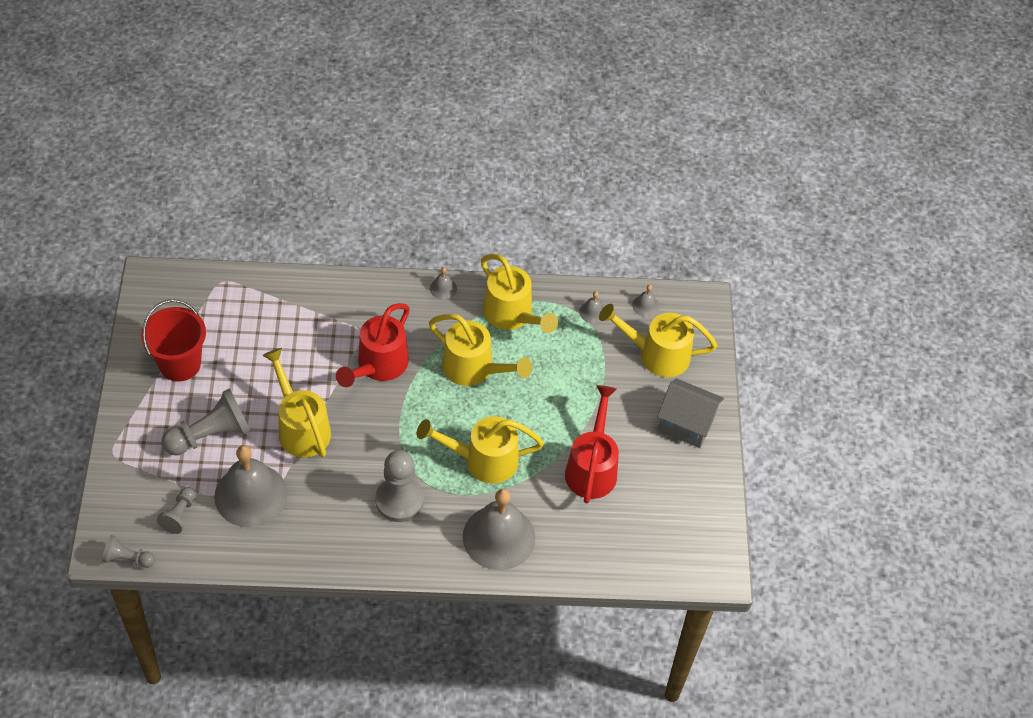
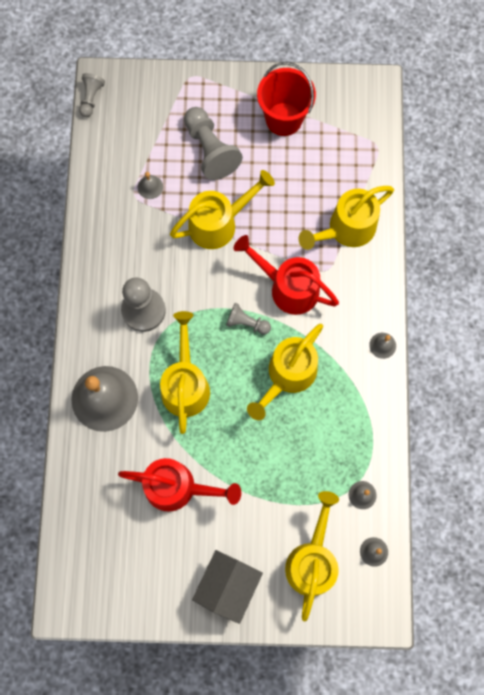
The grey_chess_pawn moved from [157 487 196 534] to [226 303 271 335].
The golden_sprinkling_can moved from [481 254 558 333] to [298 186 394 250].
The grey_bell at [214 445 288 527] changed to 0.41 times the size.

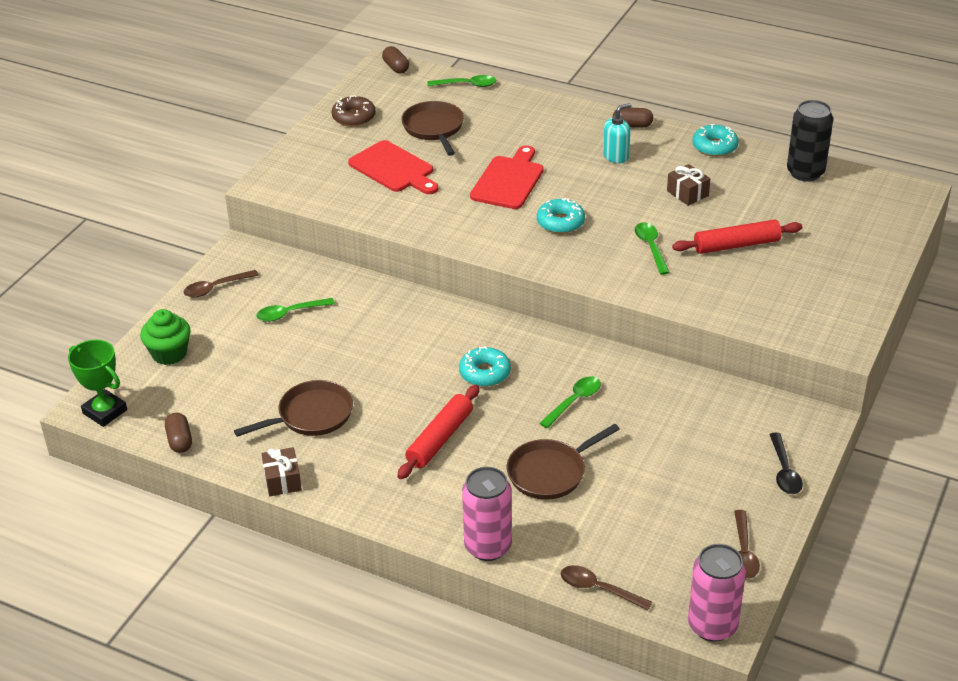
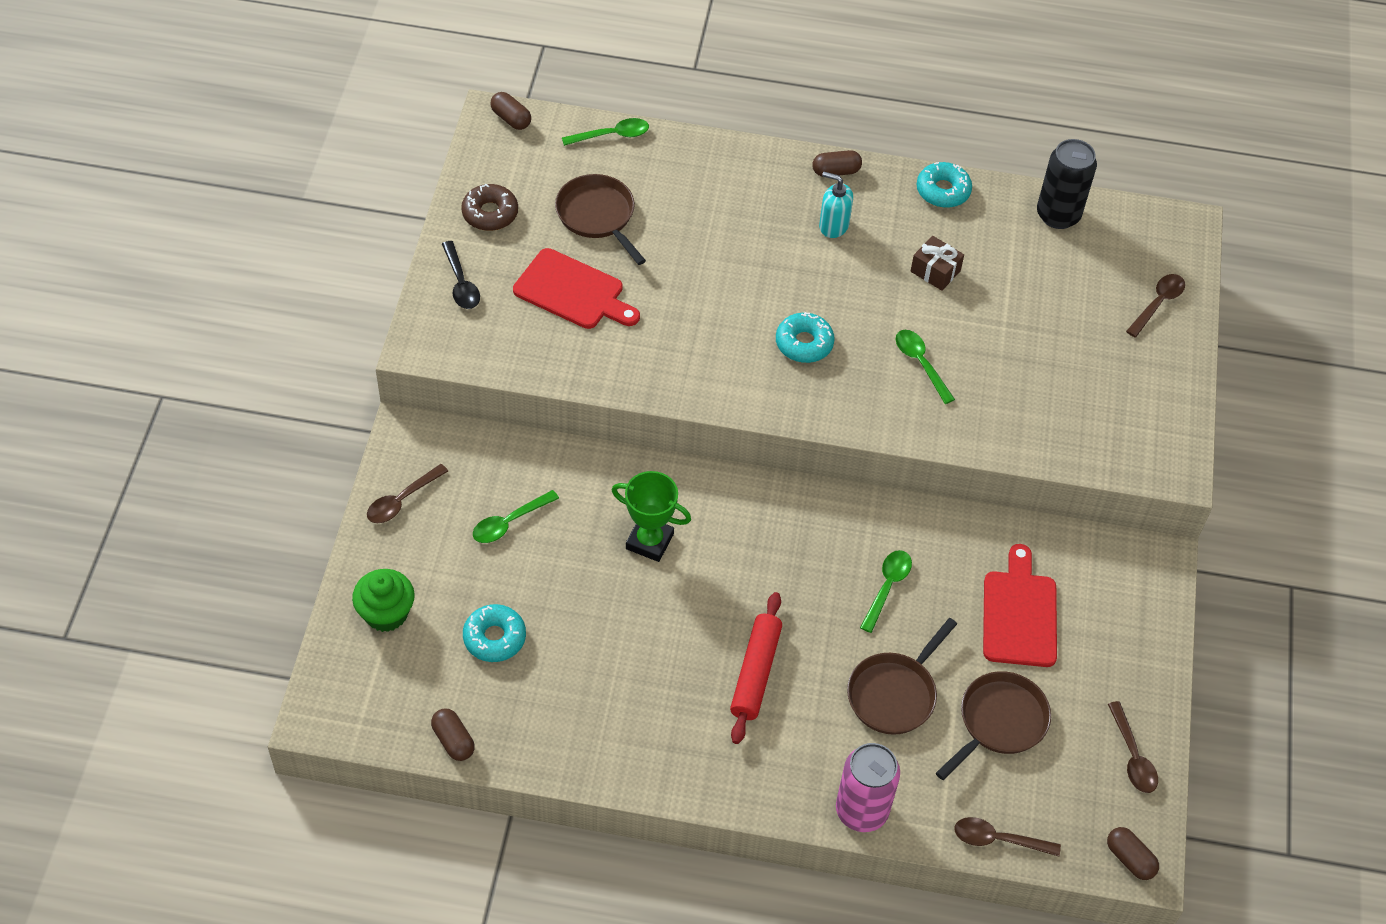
The dark_brown_wrapped_gift at [262 447 302 496] disappeared.
The scarlet_pastry_roller at [672 220 802 254] disappeared.
The dark_brown_spoon at [1126 274 1185 337] appeared.
The leaf-green_prize_cup moved from [68 340 127 427] to [612 471 691 562].
The dark_brown_pan moved from [234 380 353 437] to [936 671 1051 780].
The teal_glazed_donut moved from [459 346 511 387] to [463 604 526 662].
The scarlet_bread_board moved from [470 145 544 209] to [983 544 1057 667].
The ebony_spoon moved from [769 433 803 494] to [442 241 480 309].
The pink_tin at [688 544 746 642] was replaced by the dark_brown_pill_shape at [1107 827 1159 880].
The teal_soap_dispenser at [603 103 632 163] turned 105 degrees counterclockwise.

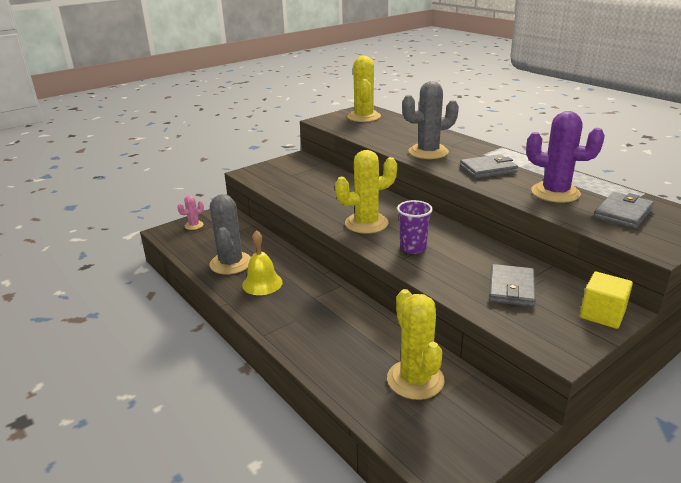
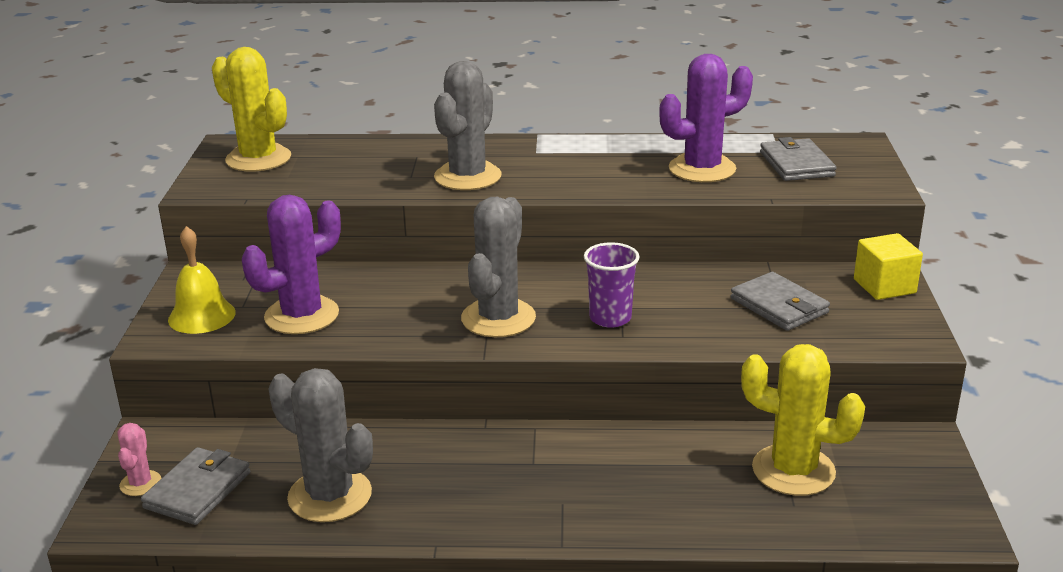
The purple_cactus at [242 195 341 334] appeared.
The golden_bell moved from [242 230 283 295] to [168 226 236 334].
The grey_billfold moved from [460 154 518 179] to [141 447 250 525].
The golden_cactus at [335 150 397 234] became the grey_cactus at [461 197 536 337].

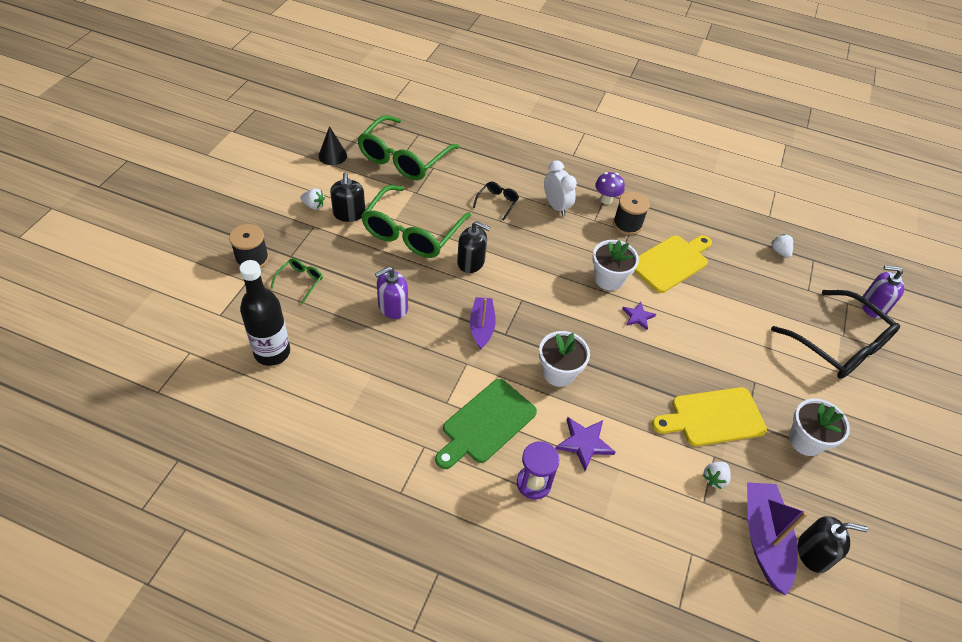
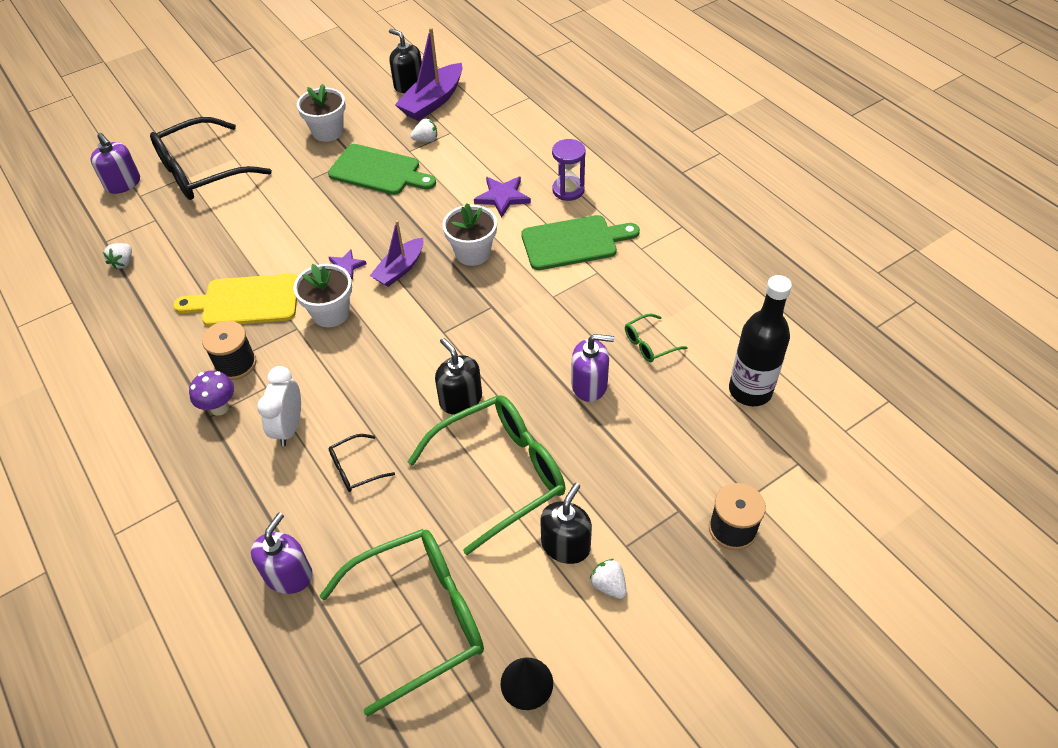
The purple_soap_dispenser at [251 513 313 594] appeared.
The leaf-green_glasses moved from [271 258 323 304] to [625 314 688 362].
The purple_boat moved from [470 297 496 349] to [370 220 424 287].
The golden_bread_board at [652 387 767 446] became the leaf-green_bread_board at [328 144 436 195].
The ebony_glasses at [771 290 900 379] turned 120 degrees counterclockwise.

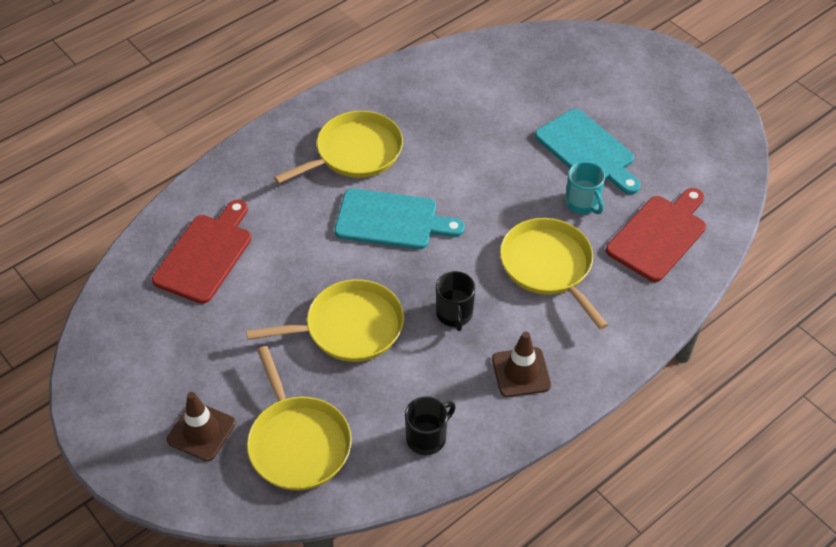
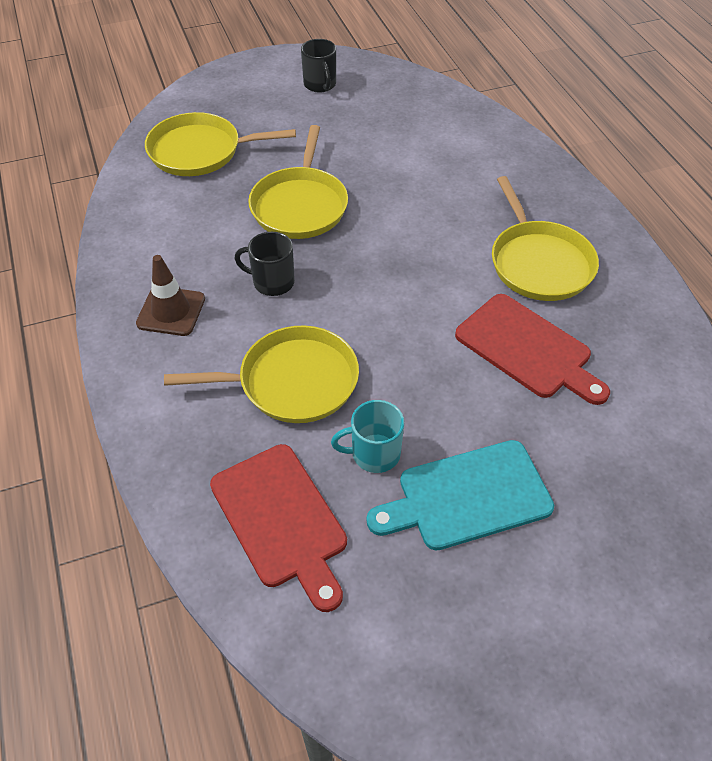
The dark_brown_safety_cone at [167 392 236 461] disappeared.
The teal_bread_board at [335 188 465 249] disappeared.
The scarlet_bread_board moved from [152 199 251 304] to [455 294 610 405].
The ebony_coffee_mug moved from [405 396 456 455] to [301 39 336 93].

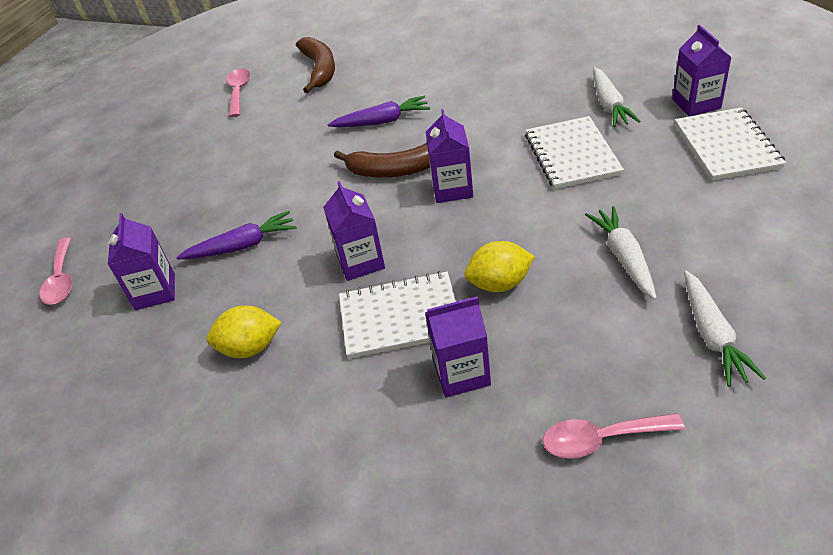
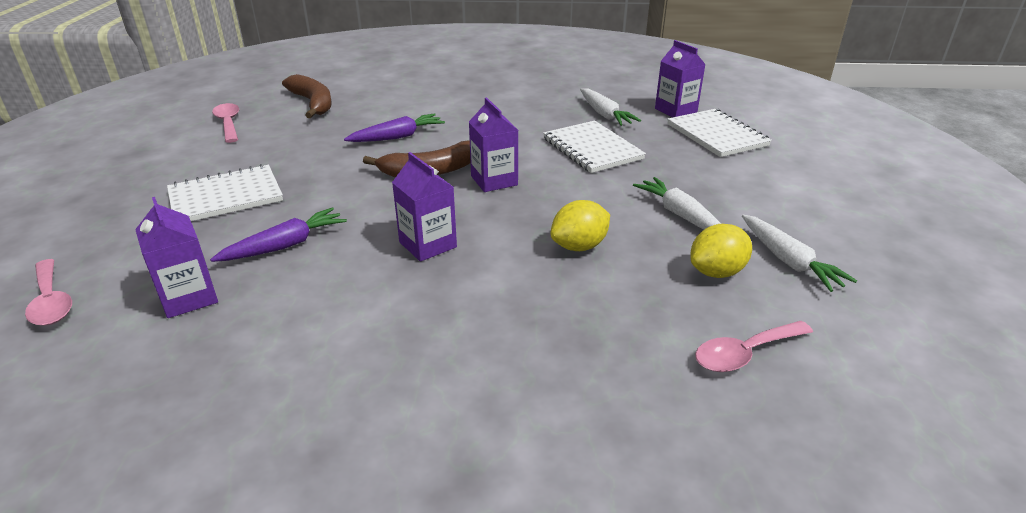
The purple_juice_carton at [425 296 491 397] disappeared.
The golden_toy_lemon moved from [207 305 281 358] to [690 224 752 278].
The pure_white_exercise_book moved from [339 271 455 359] to [167 164 283 221].

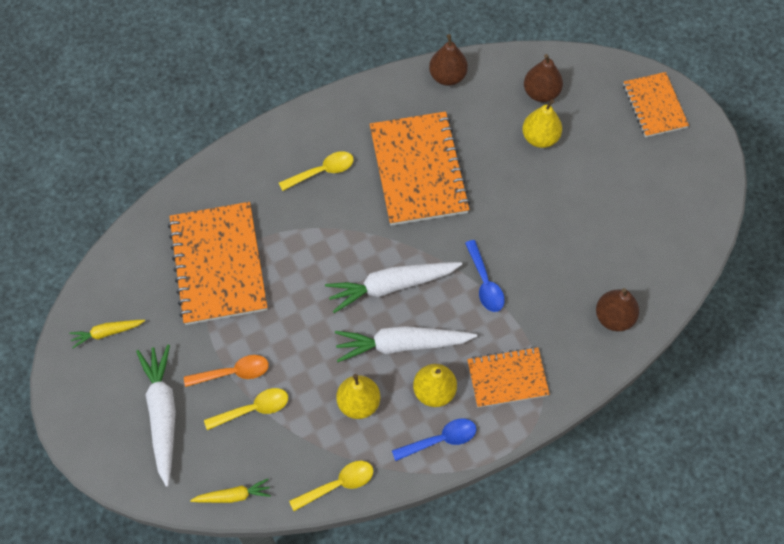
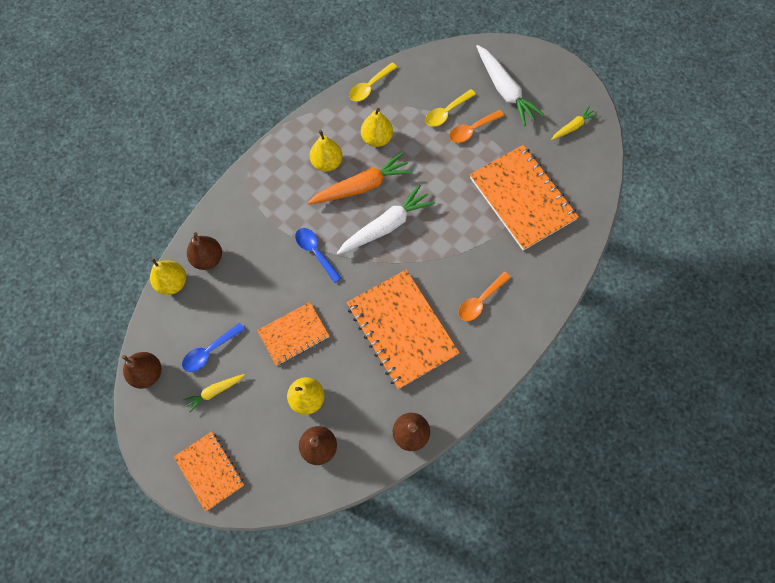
The dark_brown_pear at [122 352 161 389] appeared.
The golden_pear at [150 257 186 295] appeared.
The golden_toy_carrot moved from [190 479 271 503] to [183 374 245 413].
The blue_spoon moved from [392 419 476 461] to [182 323 245 372].
The orange-coloured_exercise_book moved from [467 347 550 408] to [257 302 329 366].
The golden_spoon at [279 151 354 191] became the orange-coloured_spoon at [458 272 511 321].
The pure_white_toy_carrot at [335 326 477 362] became the orange-coloured_toy_carrot at [307 153 413 204].

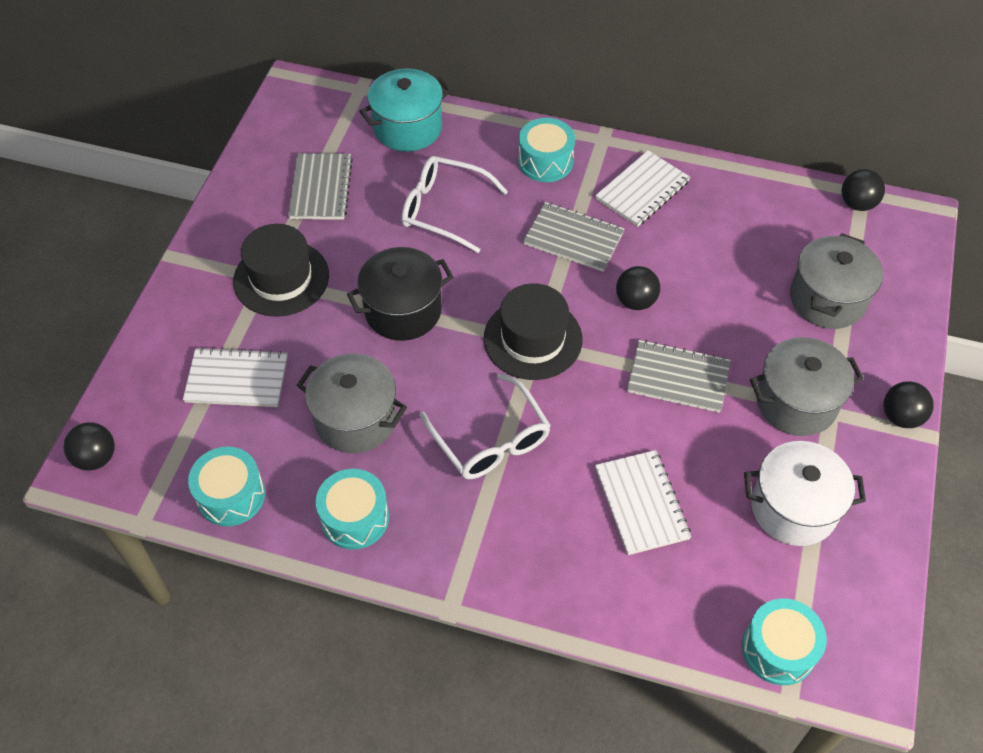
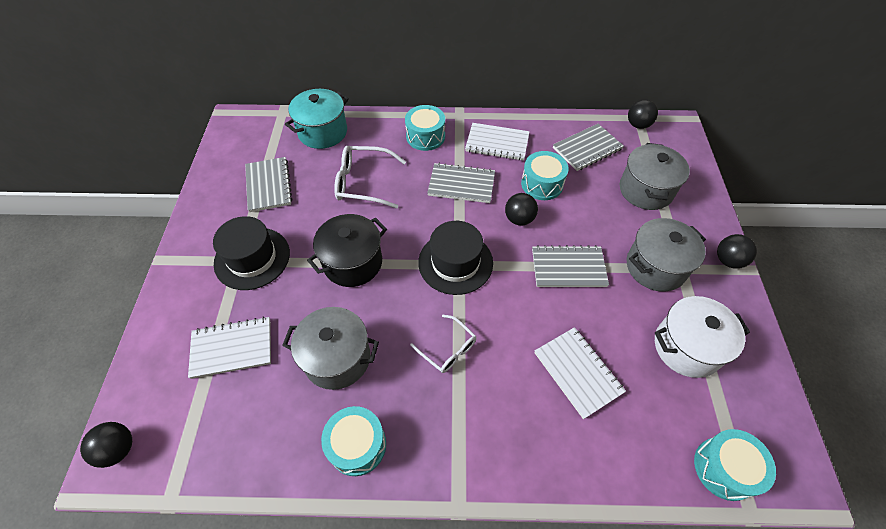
The grey_exercise_book at [553 124 624 171] appeared.
The teal_snare_drum moved from [188 447 265 526] to [521 151 569 200].
The pure_white_exercise_book at [595 150 690 227] turned 75 degrees clockwise.
The pure_white_glasses at [420 373 551 479] changed to 0.62 times the size.

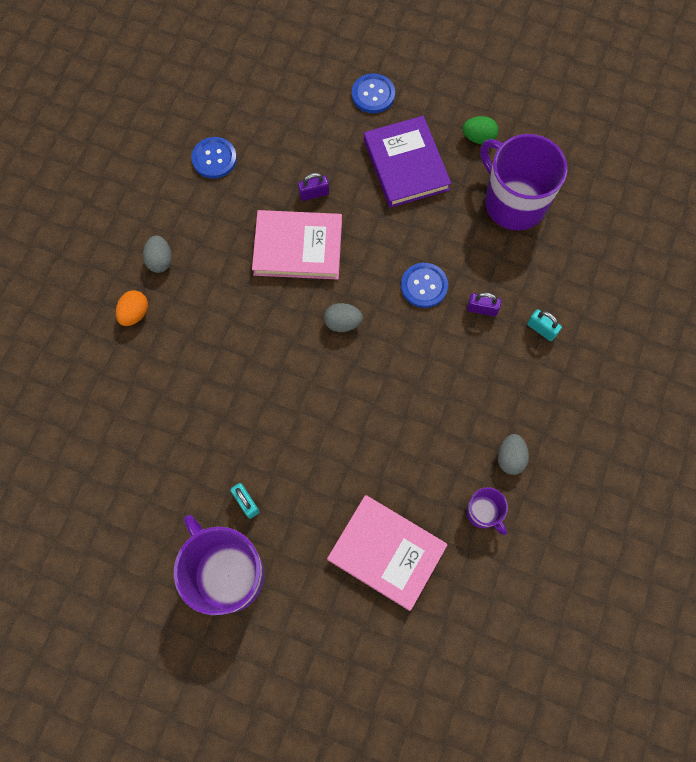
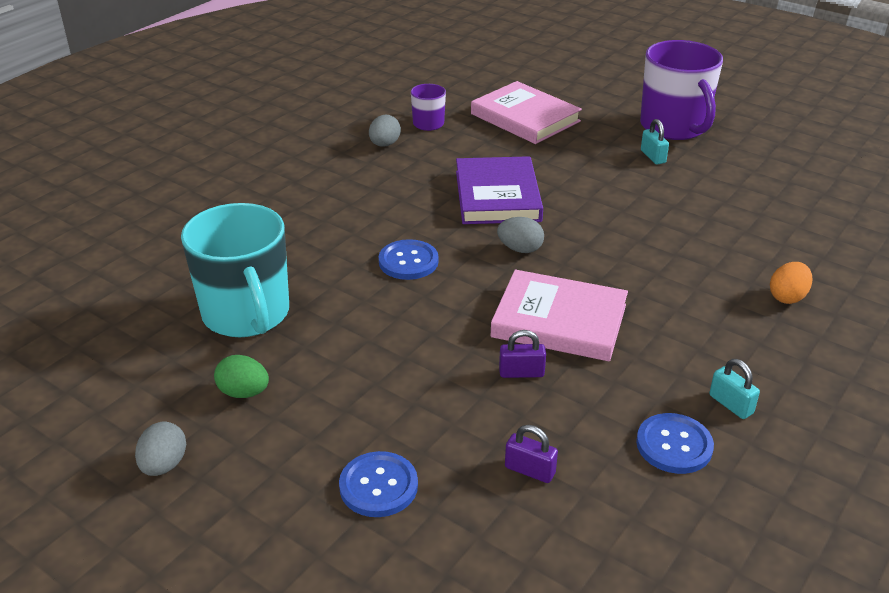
The grey_egg_shape moved from [143 235 172 273] to [135 422 186 476].
The purple_book moved from [364 116 451 208] to [456 156 543 224].
The purple_padlock moved from [467 292 501 317] to [505 425 558 483].
The teal_padlock moved from [527 309 562 341] to [709 359 760 419].
The purple_coffee_mug at [480 134 567 230] became the teal_coffee_mug at [181 203 289 337].

